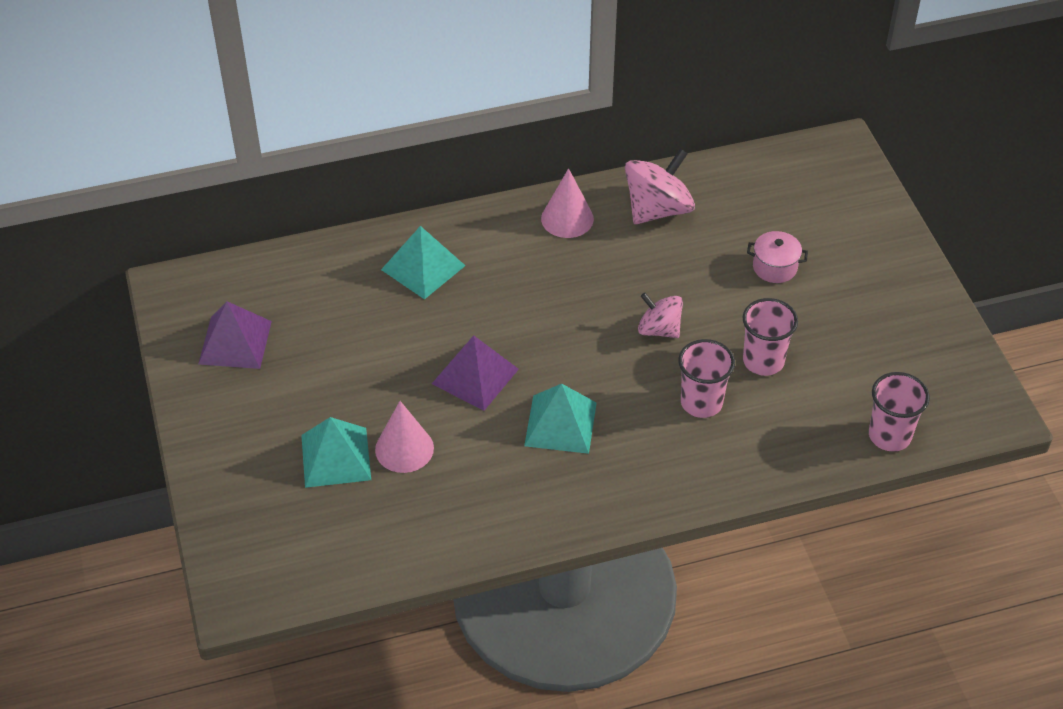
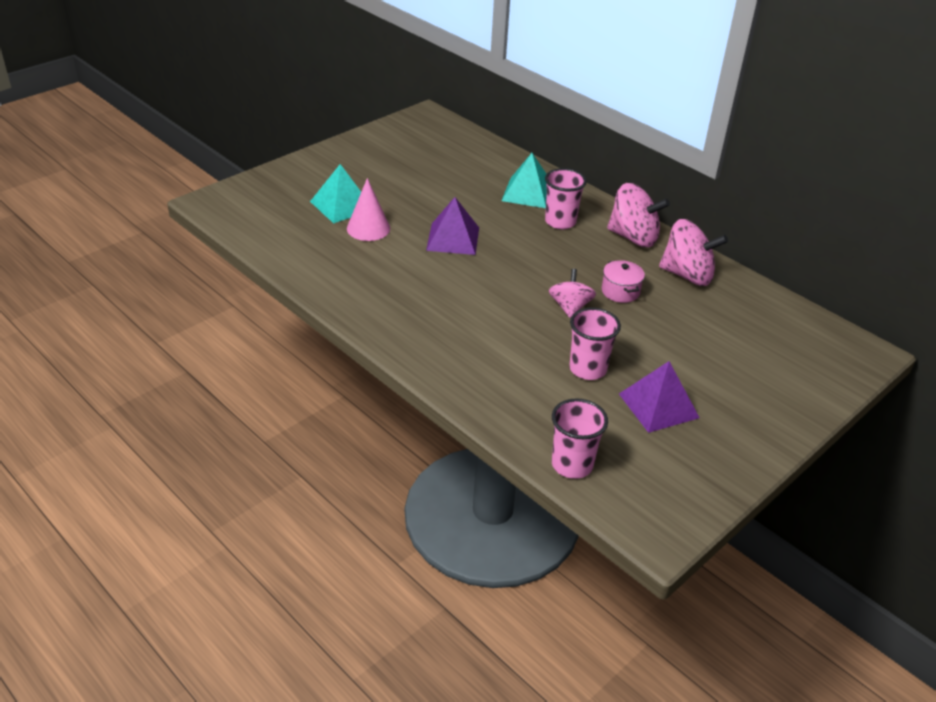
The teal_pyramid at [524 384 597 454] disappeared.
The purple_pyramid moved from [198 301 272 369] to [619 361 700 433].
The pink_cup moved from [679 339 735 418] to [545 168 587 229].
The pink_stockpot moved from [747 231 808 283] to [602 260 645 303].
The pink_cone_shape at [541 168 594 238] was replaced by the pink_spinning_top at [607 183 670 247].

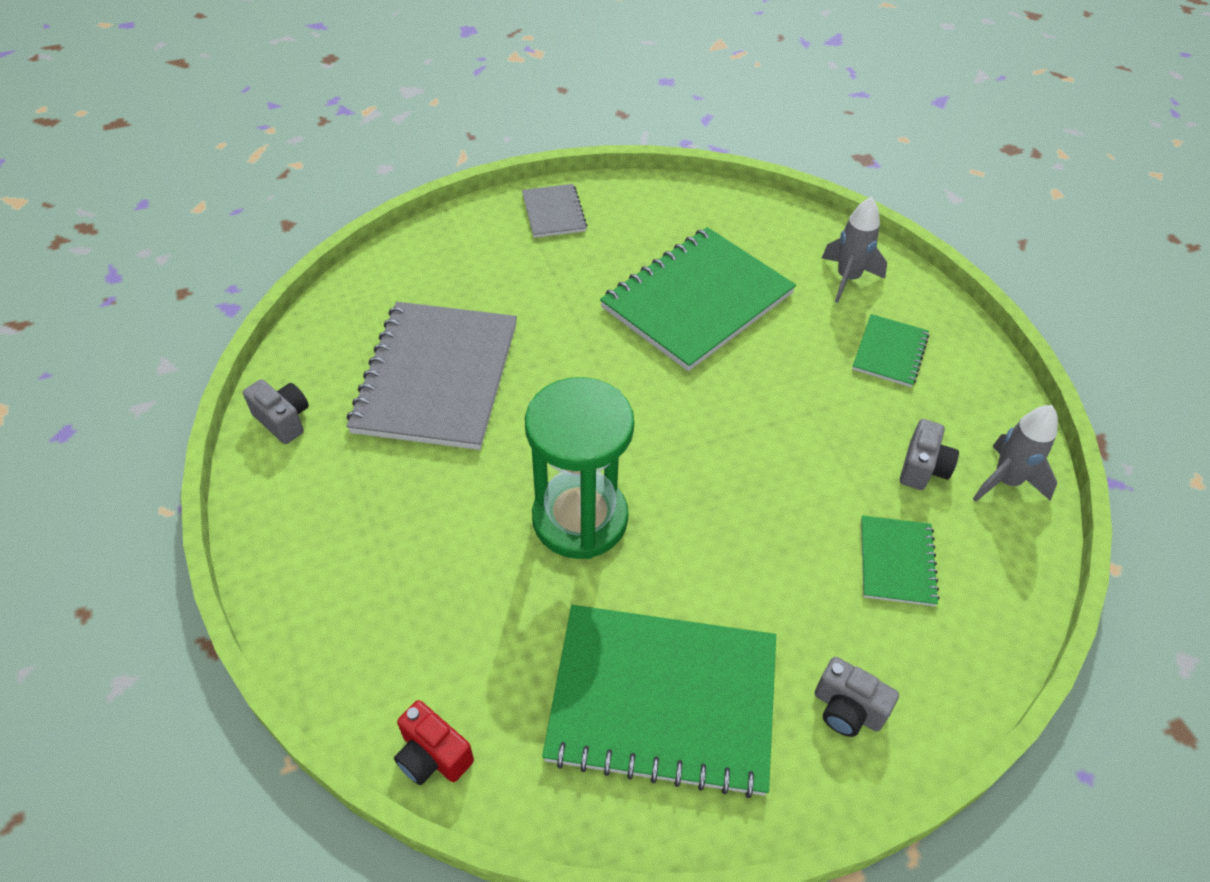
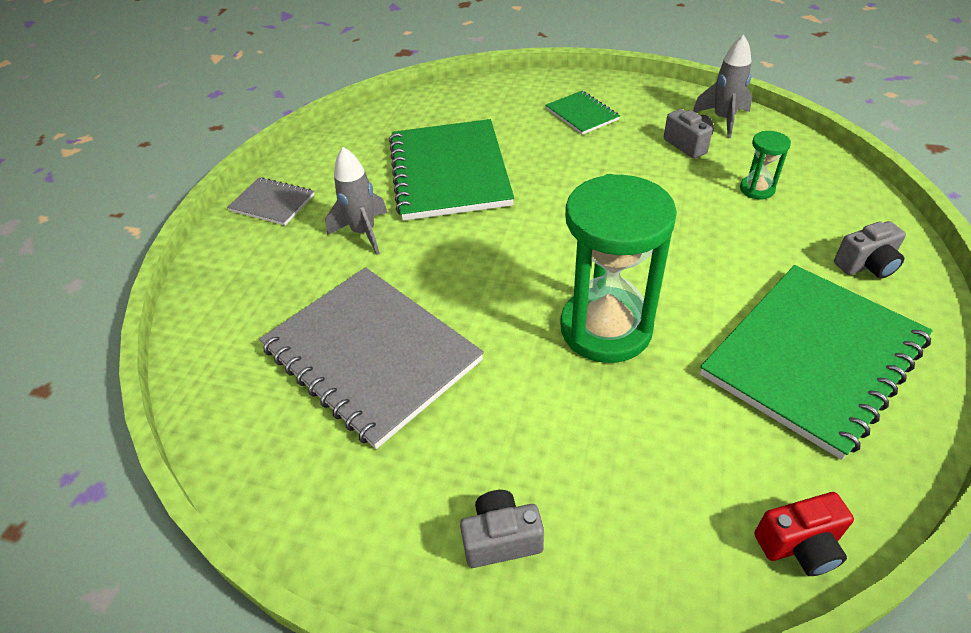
The grey_camera moved from [243 379 309 444] to [460 490 544 568].
The grey_toy_rocket moved from [822 197 887 303] to [325 147 388 255].
The leaf-green_exercise_book at [861 515 940 606] was replaced by the leaf-green_sandglass at [740 131 791 199].

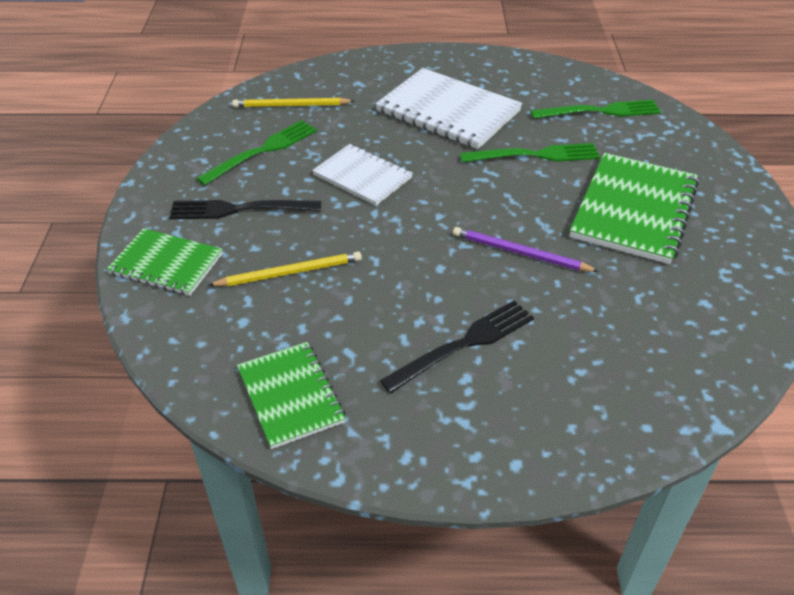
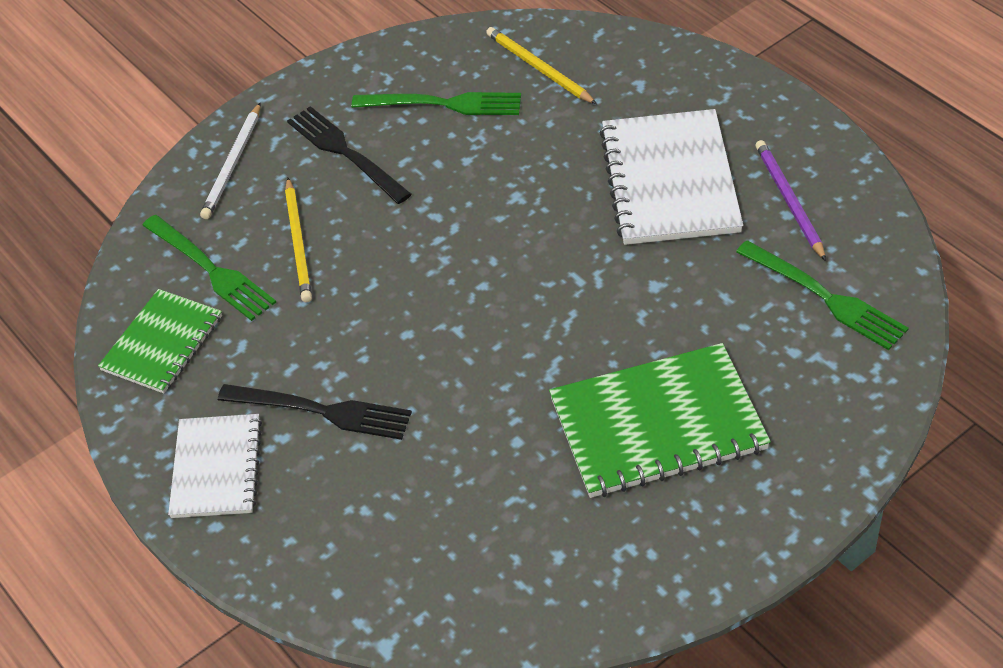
The pure_white_exercise_book moved from [312 144 413 206] to [168 414 262 518].
The purple_pencil moved from [453 227 599 272] to [755 140 826 261].
The leaf-green_table_fork moved from [460 143 600 162] to [142 215 276 321].
The leaf-green_exercise_book at [107 228 223 296] was replaced by the pure_white_pencil at [200 102 261 219].
The golden_pencil at [208 251 362 286] turned 45 degrees clockwise.

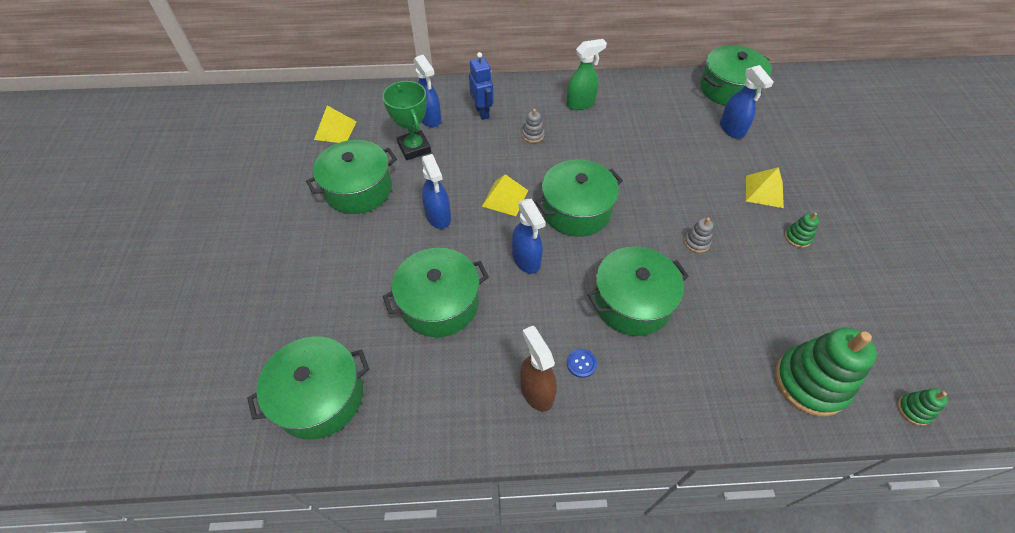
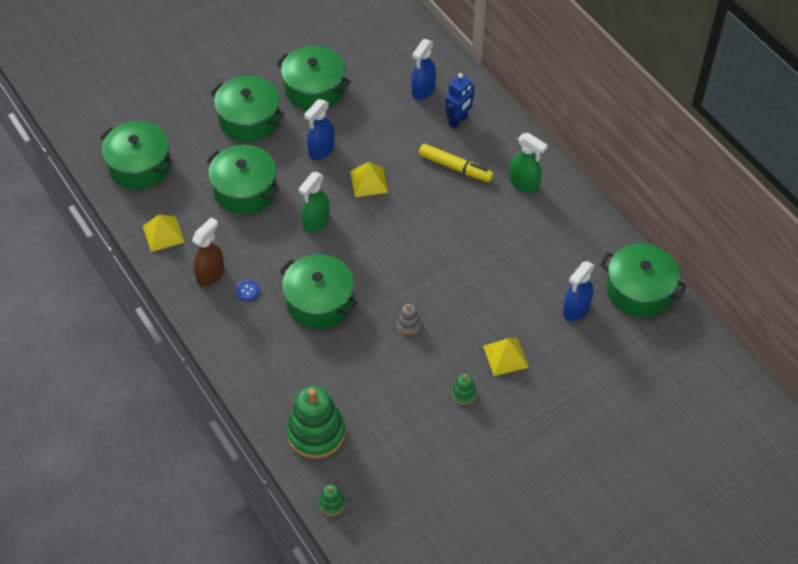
The leaf-green_prize_cup at [382 81 431 160] disappeared.
The golden_pyramid moved from [314 105 357 143] to [143 214 184 252].
The leaf-green_stockpot moved from [535 159 623 236] to [211 76 284 142].
The grey_ring_stacker at [522 109 544 143] was replaced by the golden_marker at [419 144 494 182].
The blue_spray_cleaner at [512 199 546 274] became the leaf-green_spray_cleaner at [299 172 330 233].

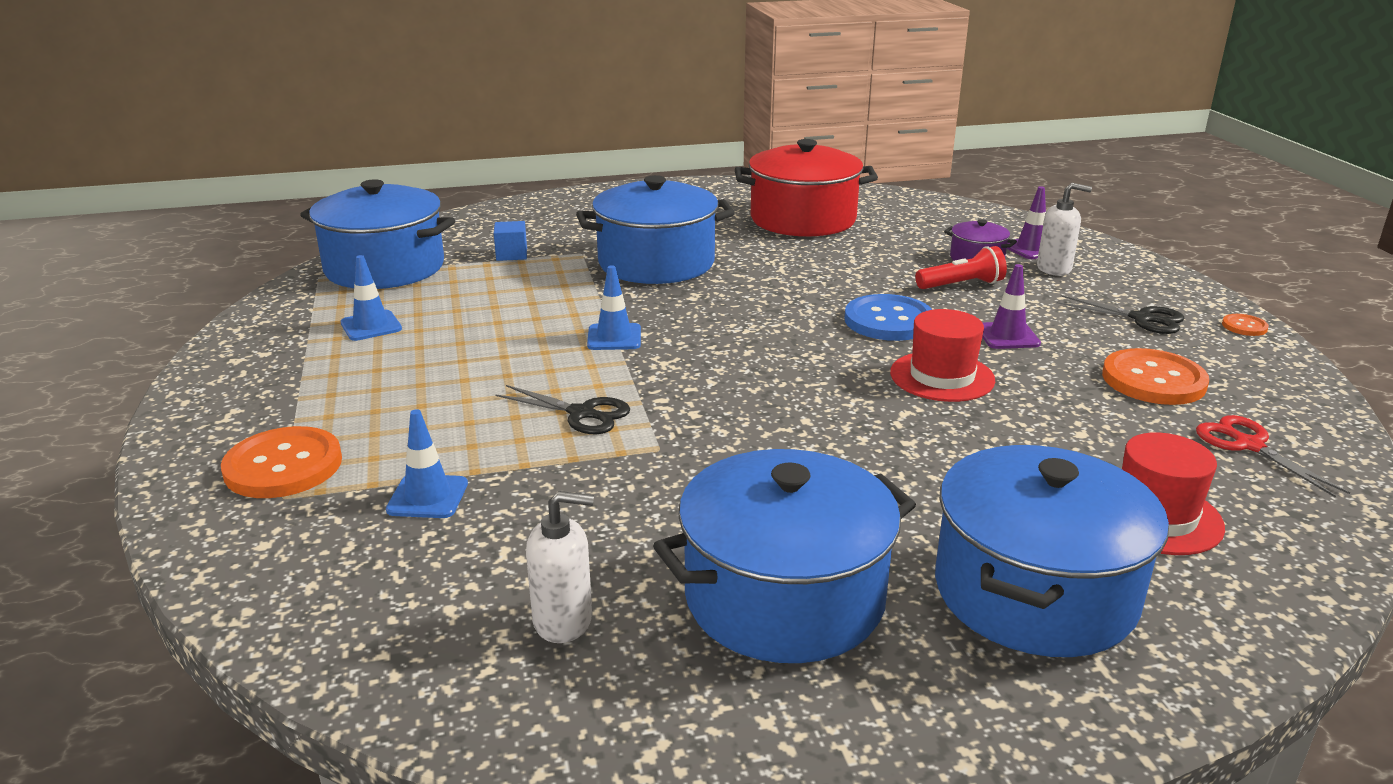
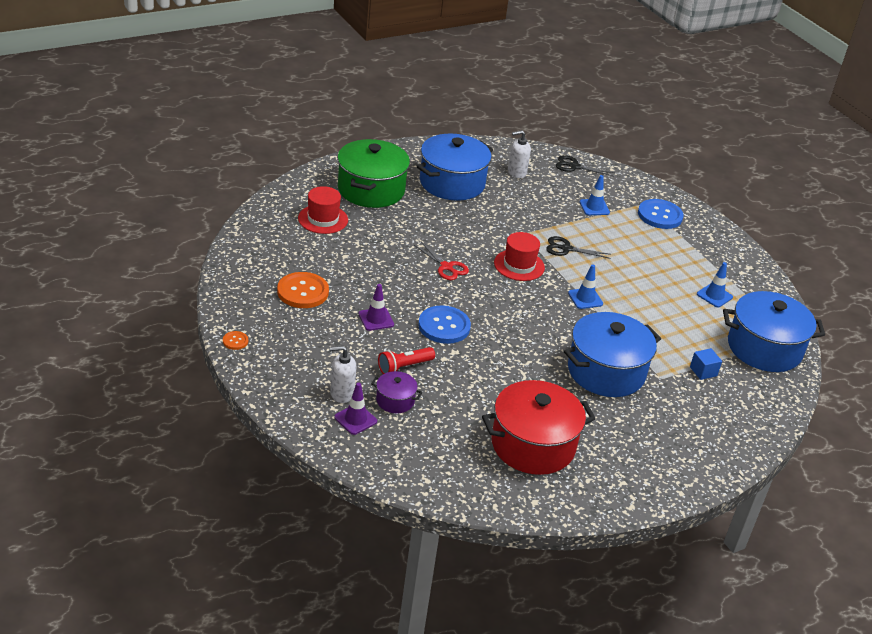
The scarlet_tall_hat moved from [890 309 995 402] to [494 232 545 281].
The ebony_scissors moved from [1057 295 1184 334] to [556 155 615 176].
The scarlet_scissors moved from [1196 415 1350 498] to [414 242 469 280].
The orange-coloured_sewing_button at [221 426 342 498] became the blue_sewing_button at [638 199 684 229].
The blue_stockpot at [935 445 1169 657] became the leaf-green_stockpot at [337 139 410 208].

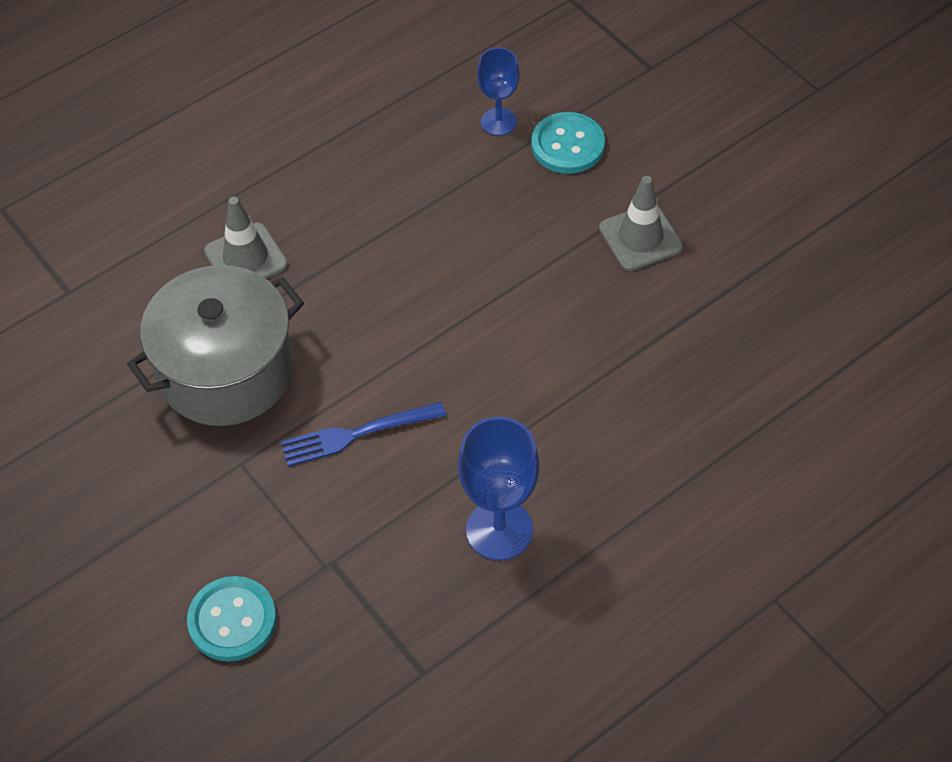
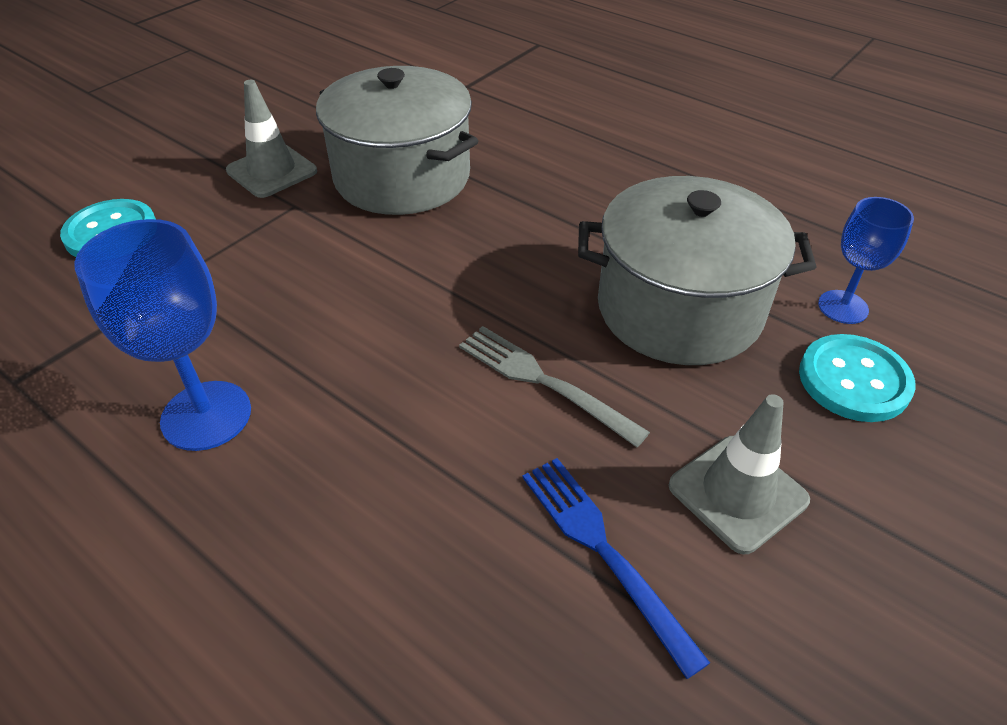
The grey_table_fork at [459 326 650 447] appeared.
The grey_stockpot at [578 176 816 365] appeared.
The grey_safety_cone moved from [204 197 288 279] to [226 80 317 198].
The blue_table_fork moved from [280 402 446 466] to [523 458 710 679].

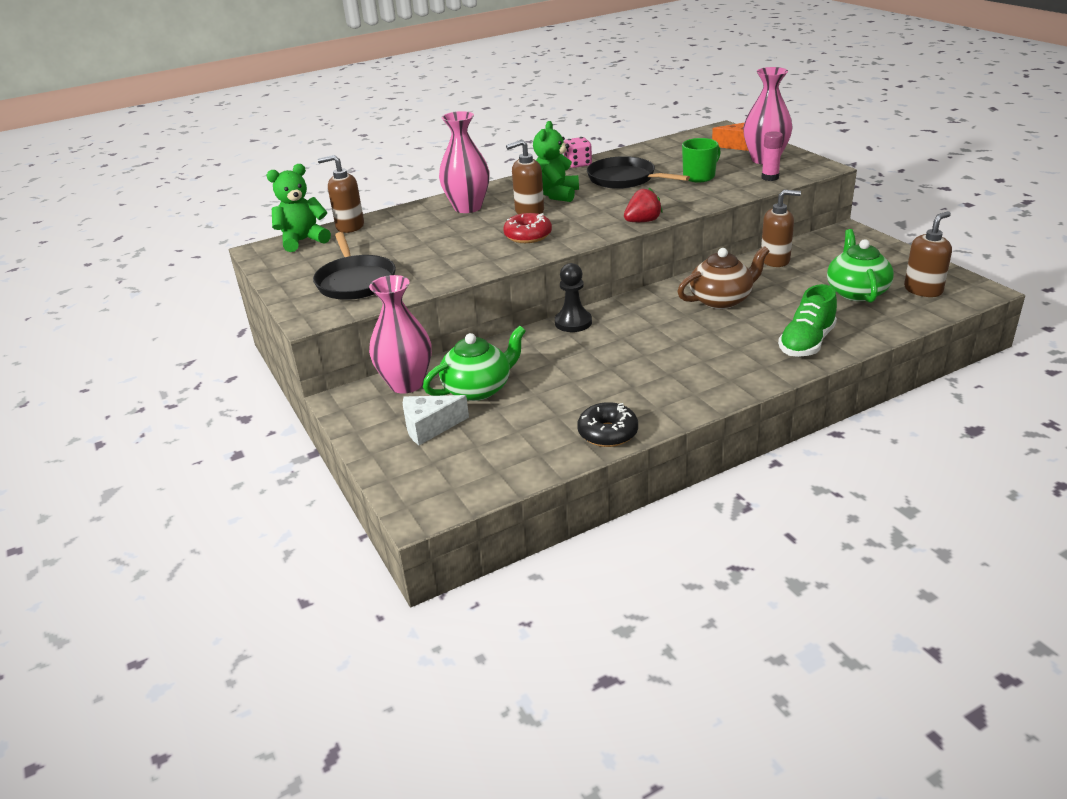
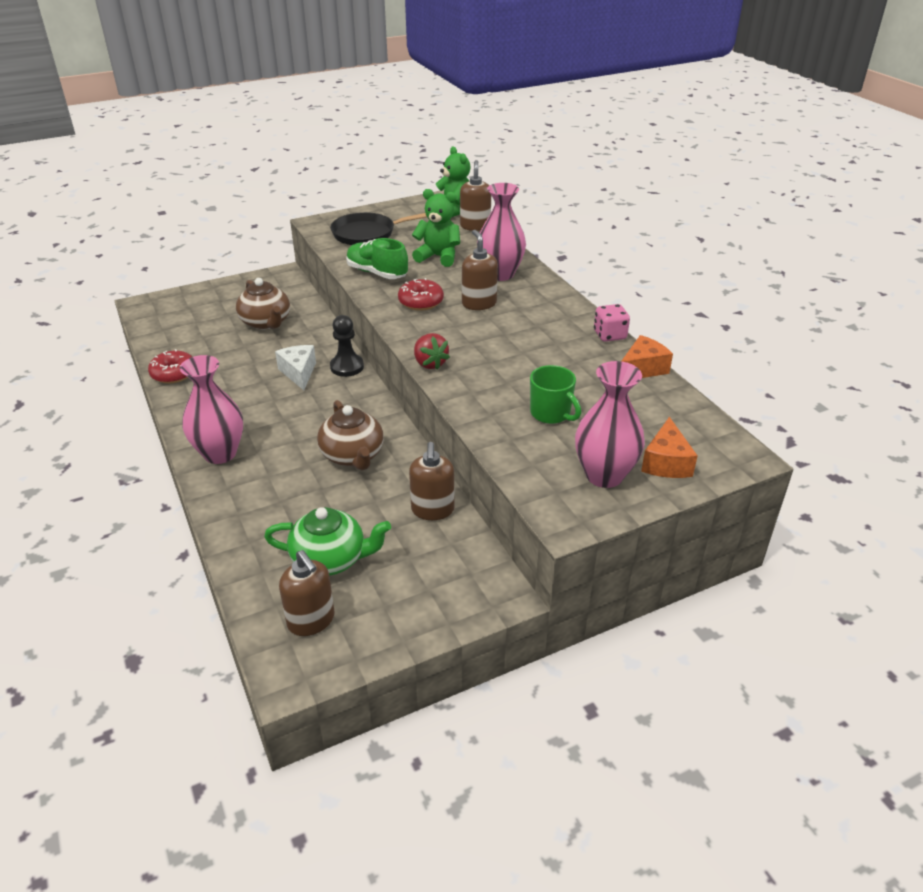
The ebony_pan at [587 156 690 189] disappeared.
The pink_stick_of_glue at [762 131 783 181] disappeared.
The orange-coloured_piece_of_cheese at [622 335 673 378] appeared.
The pink_tall_vase moved from [369 275 432 394] to [180 355 243 464].
The pure_white_piece_of_cheese moved from [403 395 469 445] to [275 345 316 390].
The leaf-green_stuffed_bear moved from [533 121 579 202] to [412 189 460 267].
The leaf-green_sneaker moved from [778 284 837 357] to [346 238 408 279].
The leaf-green_tea_pot at [423 326 526 401] became the dark_brown_tea_pot at [236 278 290 330].
The ebony_glazed_donut at [577 402 638 447] became the scarlet_glazed_donut at [148 349 192 384].

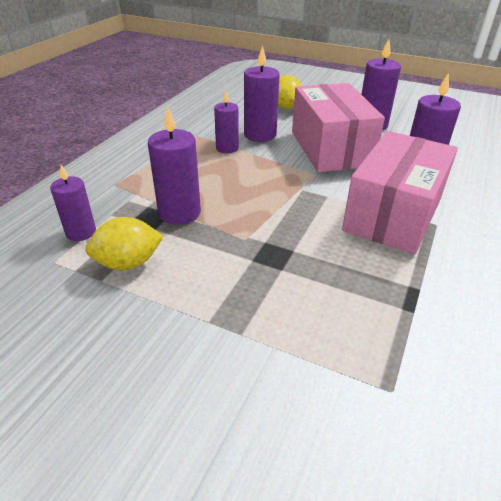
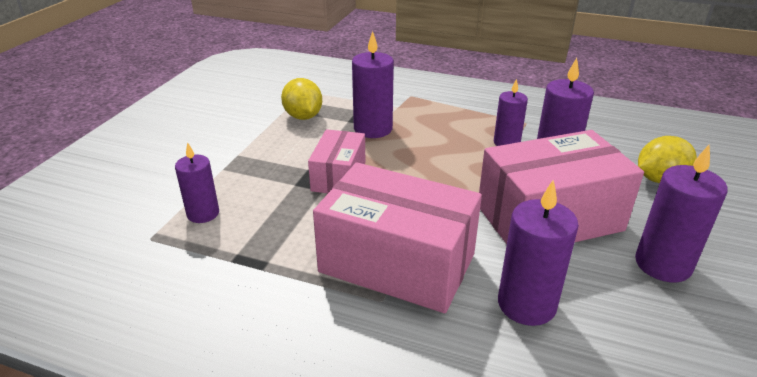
The pink_package at [308 129 365 193] appeared.
The purple_wax_candle moved from [50 165 96 241] to [175 142 219 223].

